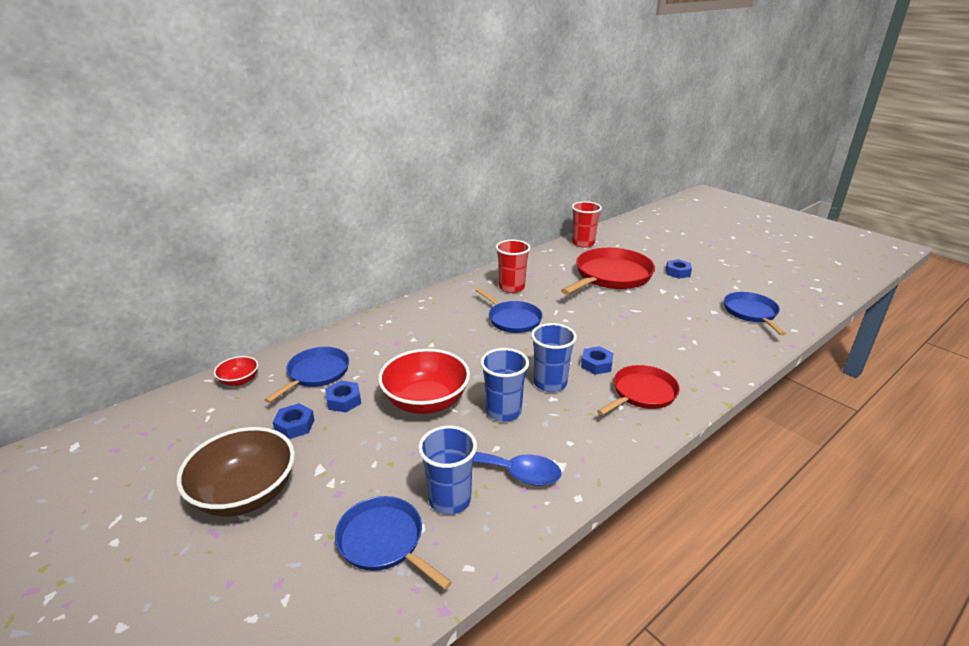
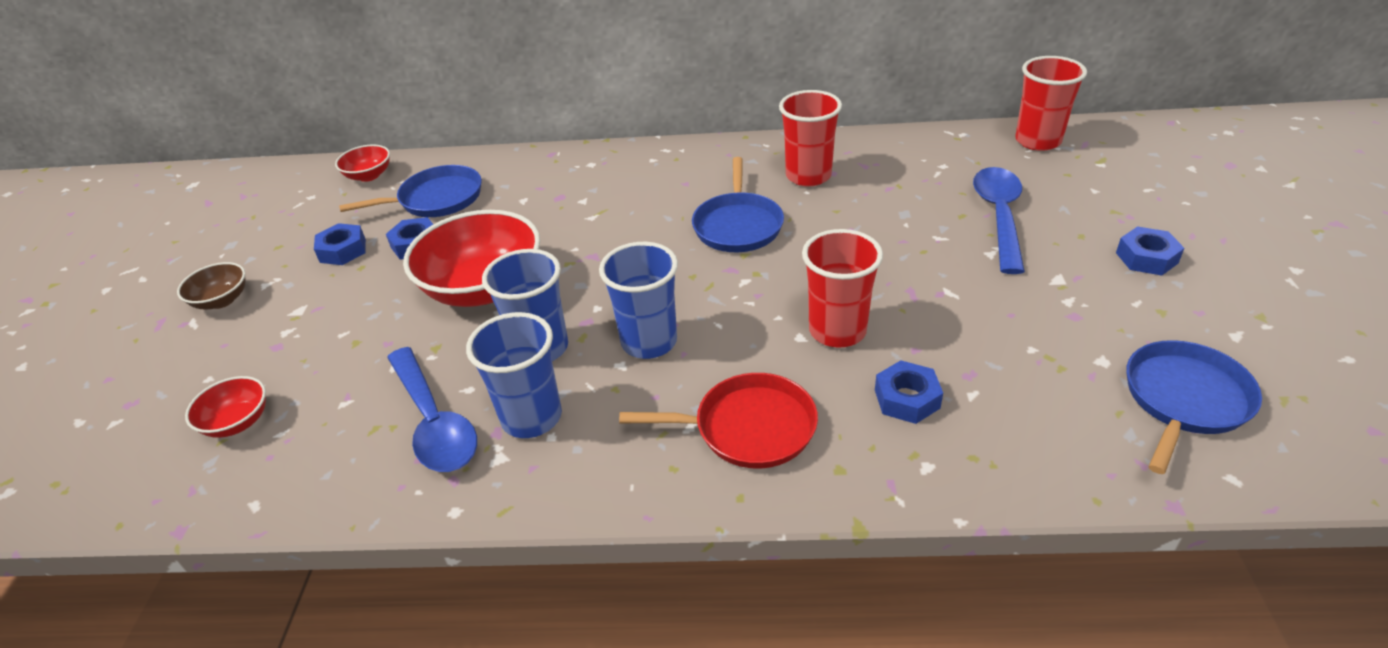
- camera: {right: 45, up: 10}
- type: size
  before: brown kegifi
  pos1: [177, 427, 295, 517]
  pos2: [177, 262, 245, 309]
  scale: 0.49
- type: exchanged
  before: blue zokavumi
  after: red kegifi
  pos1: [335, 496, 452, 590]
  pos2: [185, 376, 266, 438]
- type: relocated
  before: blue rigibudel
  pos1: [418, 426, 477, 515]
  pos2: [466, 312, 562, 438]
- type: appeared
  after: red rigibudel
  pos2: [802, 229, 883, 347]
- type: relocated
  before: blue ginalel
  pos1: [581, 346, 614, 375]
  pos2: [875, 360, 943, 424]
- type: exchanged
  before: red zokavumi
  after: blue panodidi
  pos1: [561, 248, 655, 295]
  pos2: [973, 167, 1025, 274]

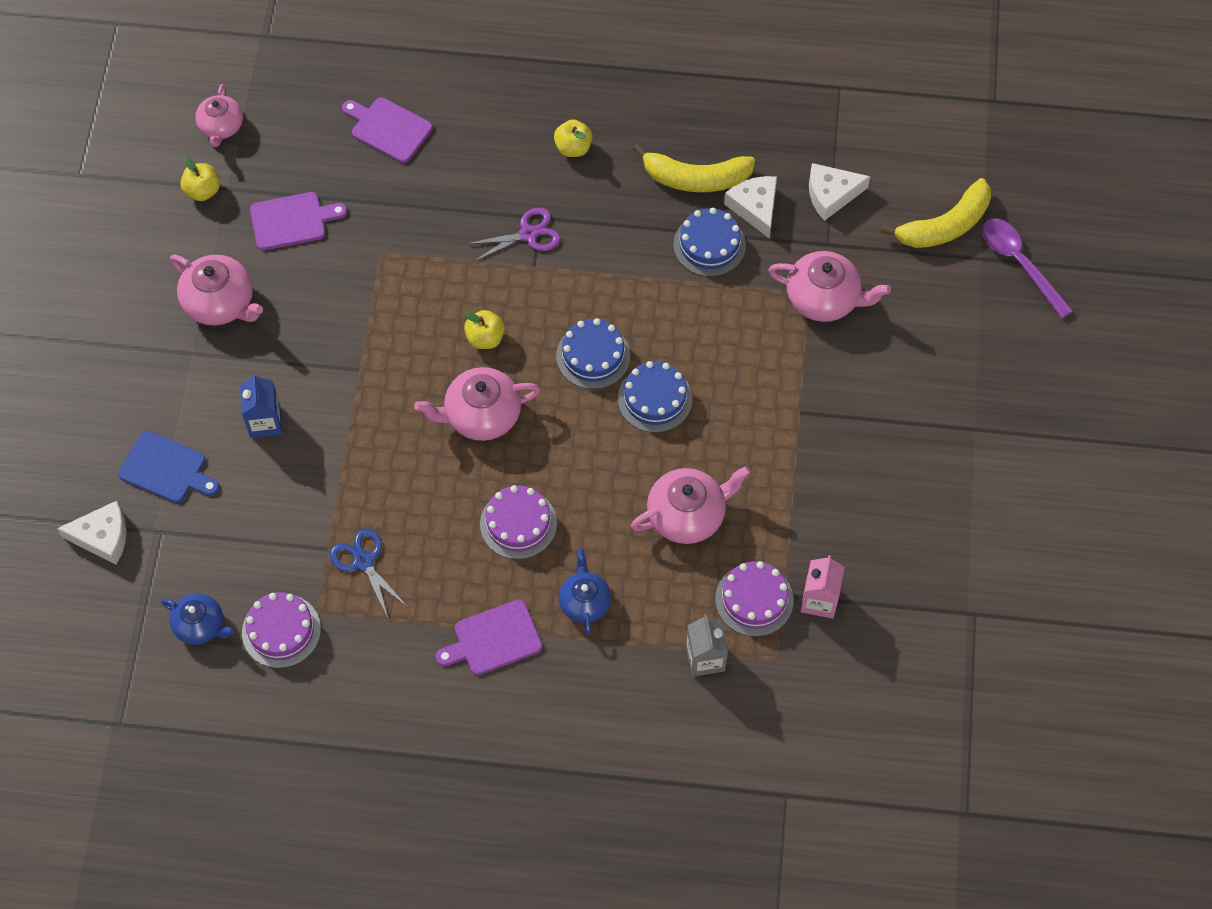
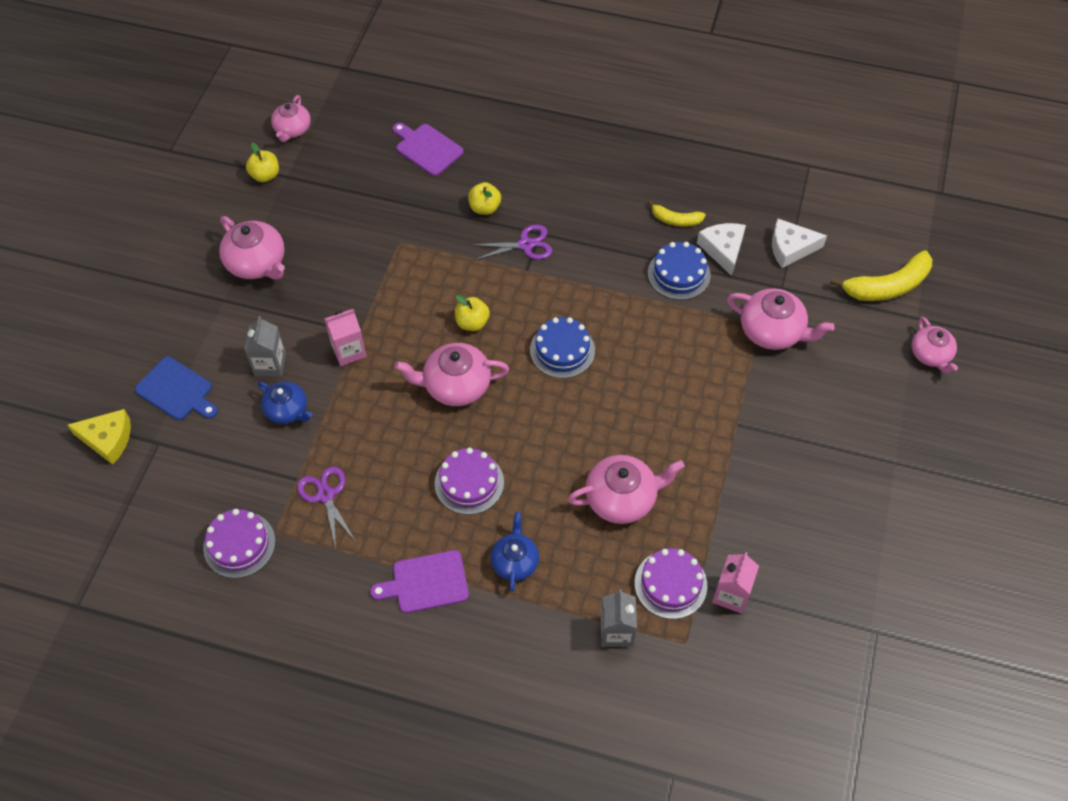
- camera: {right: 10, up: -5}
- type: colour
  before: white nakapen
  after: yellow nakapen
  pos1: [57, 501, 127, 565]
  pos2: [67, 409, 131, 465]
- type: colour
  before: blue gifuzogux
  after: grey gifuzogux
  pos1: [240, 373, 282, 438]
  pos2: [244, 316, 286, 377]
- type: relocated
  before: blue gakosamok
  pos1: [161, 593, 234, 645]
  pos2: [258, 381, 312, 424]
- type: colour
  before: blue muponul
  after: purple muponul
  pos1: [330, 528, 407, 618]
  pos2: [297, 466, 356, 549]
- type: appeared
  after: pink gifuzogux
  pos2: [324, 309, 367, 366]
- type: relocated
  before: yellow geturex
  pos1: [554, 120, 593, 157]
  pos2: [468, 182, 501, 215]
- type: size
  before: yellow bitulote
  pos1: [633, 144, 756, 192]
  pos2: [648, 200, 706, 226]
  scale: 0.56
- type: appeared
  after: pink gakosamok
  pos2: [911, 317, 958, 373]
- type: missing
  before: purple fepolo
  pos1: [250, 192, 347, 250]
- type: missing
  before: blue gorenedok
  pos1: [618, 361, 693, 433]
- type: missing
  before: purple panodidi
  pos1: [982, 219, 1073, 319]

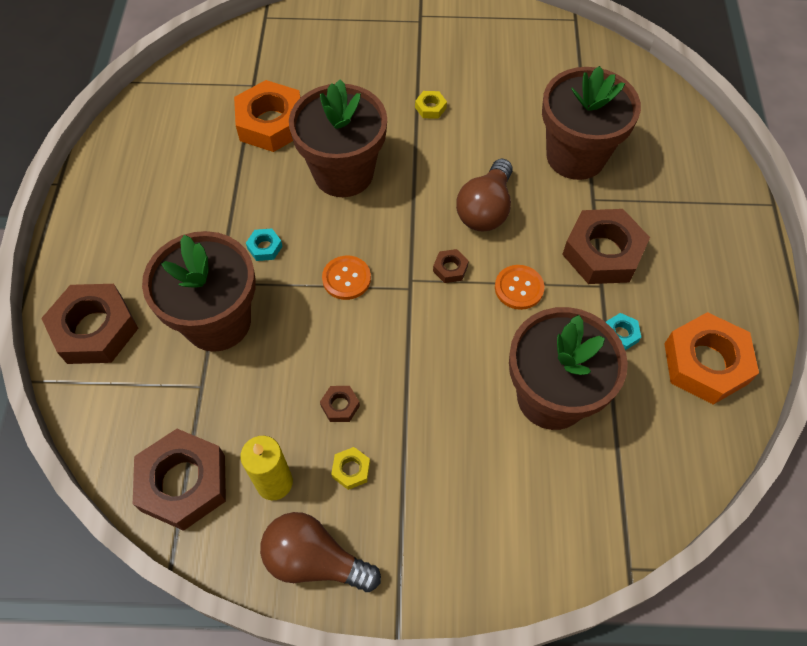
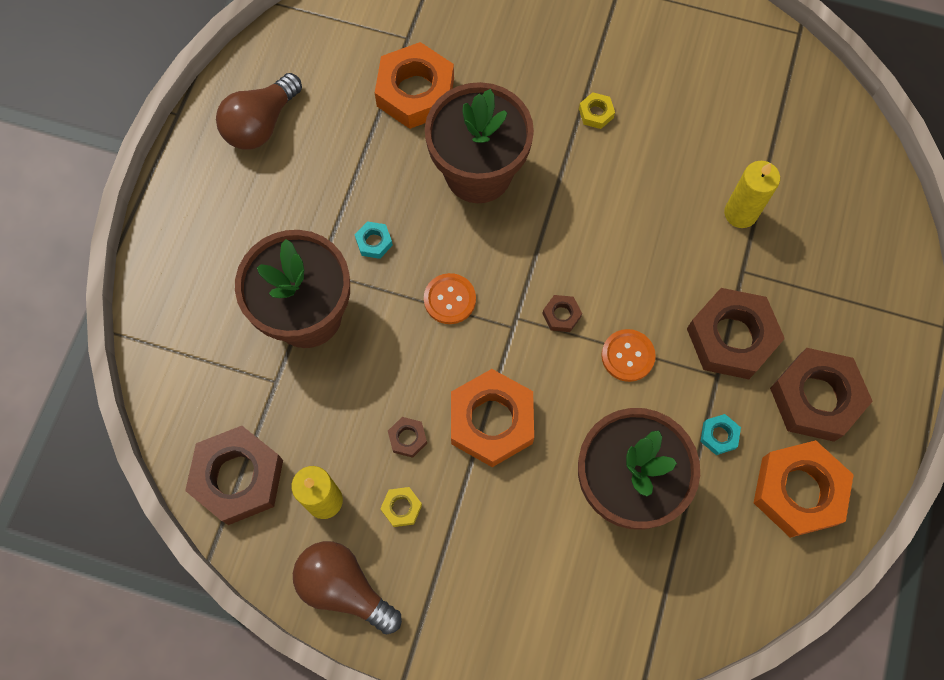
- camera: {right: 15, up: 10}
- type: relocated
  before: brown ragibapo
  pos1: [456, 159, 512, 231]
  pos2: [216, 73, 302, 150]
- type: appeared
  after: orange ginalel
  pos2: [451, 369, 534, 467]
- type: exchanged
  before: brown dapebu
  after: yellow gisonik
  pos1: [542, 66, 641, 180]
  pos2: [724, 161, 780, 228]
- type: relocated
  before: brown ginalel
  pos1: [41, 284, 139, 364]
  pos2: [770, 348, 873, 442]

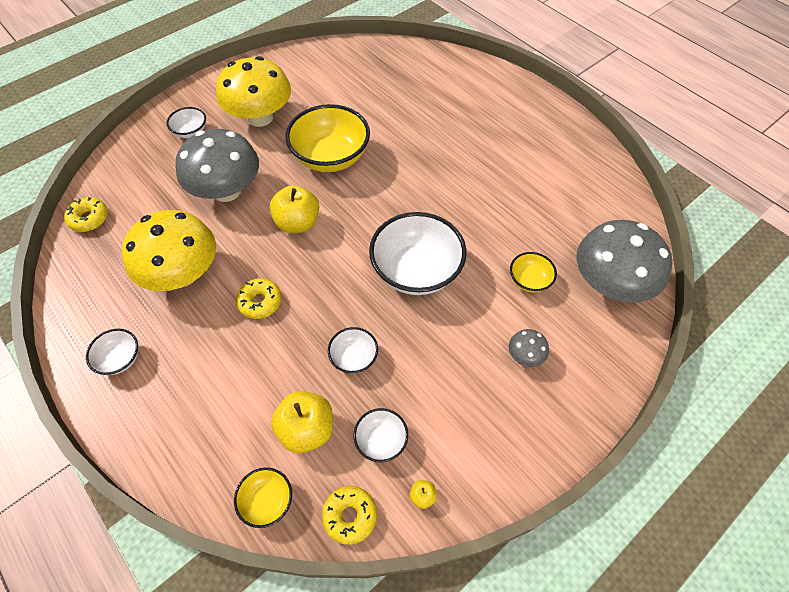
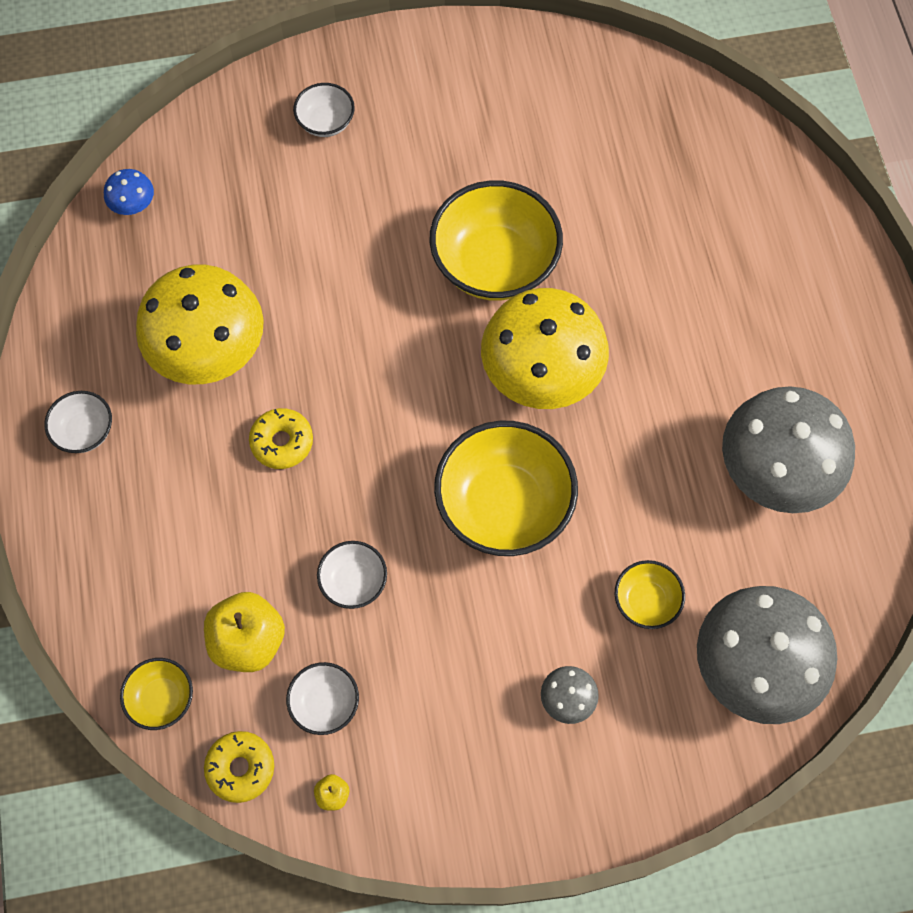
- camera: {right: 30, up: 10}
- type: exchanged
  before: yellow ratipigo
  after: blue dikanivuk
  pos1: [64, 197, 108, 232]
  pos2: [104, 169, 154, 215]
- type: colour
  before: white kegifi
  after: yellow kegifi
  pos1: [369, 212, 467, 295]
  pos2: [434, 421, 578, 556]
- type: relocated
  before: yellow dikanivuk
  pos1: [216, 56, 291, 127]
  pos2: [481, 288, 609, 409]
- type: relocated
  before: grey dikanivuk
  pos1: [175, 129, 259, 202]
  pos2: [722, 386, 855, 513]
- type: missing
  before: yellow geturex
  pos1: [270, 185, 319, 233]

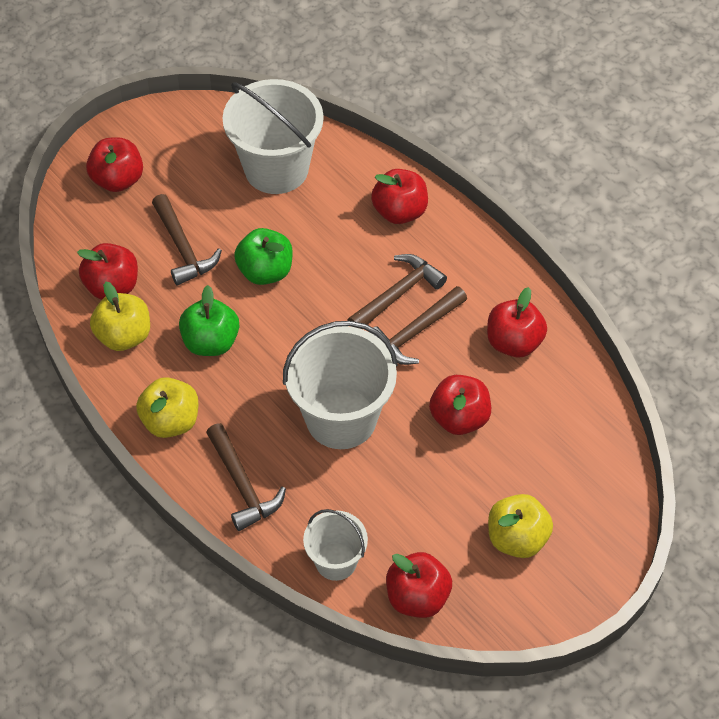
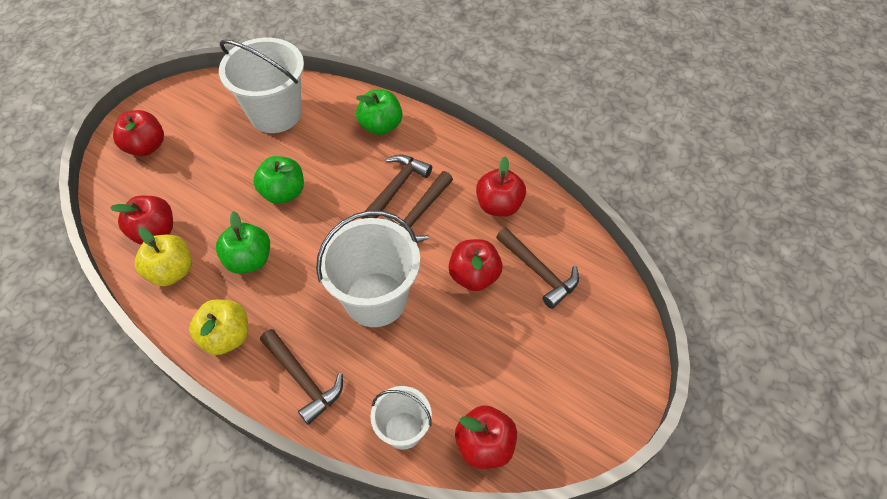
- camera: {right: -15, up: 0}
- type: colour
  before: red geturex
  after: green geturex
  pos1: [371, 169, 428, 224]
  pos2: [356, 90, 402, 135]
- type: relocated
  before: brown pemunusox
  pos1: [152, 194, 222, 286]
  pos2: [496, 227, 579, 309]
- type: missing
  before: yellow geturex
  pos1: [488, 494, 553, 558]

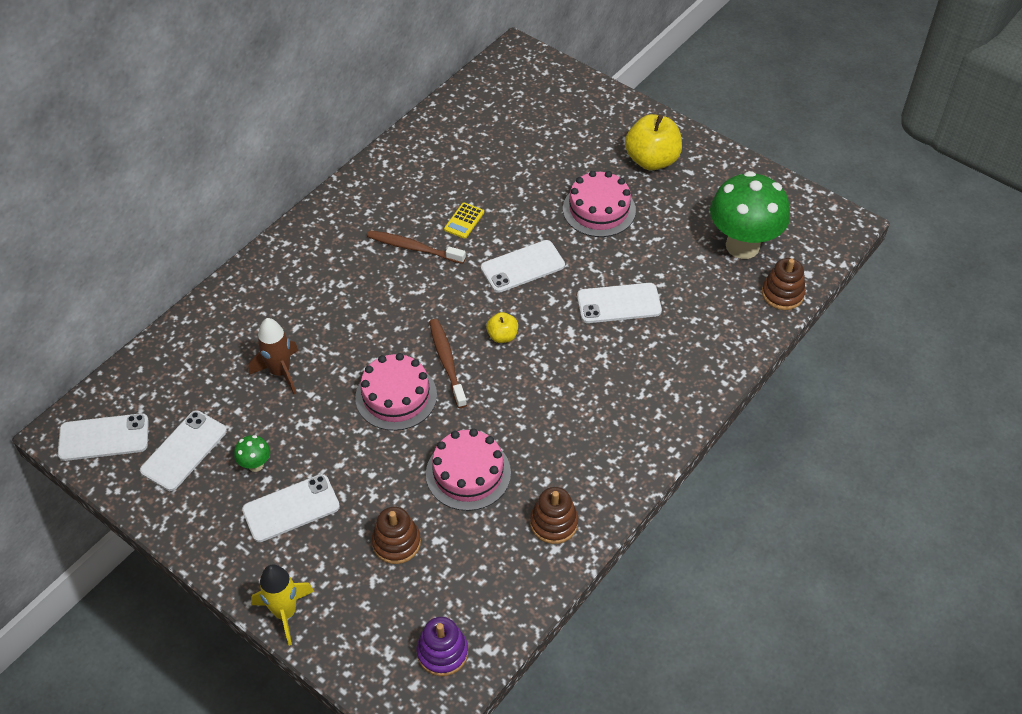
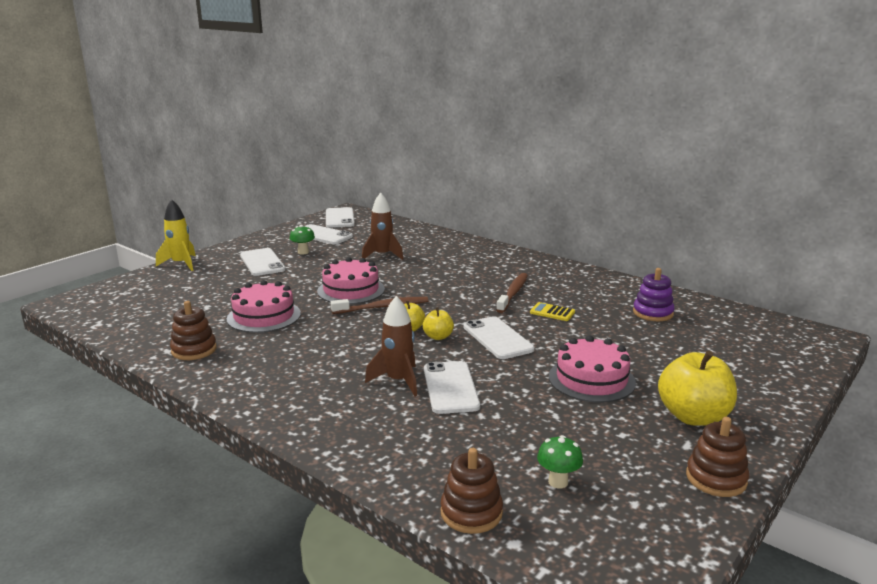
- camera: {right: 90, up: -30}
- type: appeared
  after: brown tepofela
  pos2: [365, 296, 417, 397]
- type: appeared
  after: yellow geturex
  pos2: [423, 307, 454, 340]
- type: size
  before: green dikanivuk
  pos1: [710, 171, 790, 259]
  pos2: [537, 435, 583, 488]
  scale: 0.41
- type: relocated
  before: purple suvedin
  pos1: [417, 617, 468, 676]
  pos2: [633, 268, 675, 321]
- type: relocated
  before: brown suvedin
  pos1: [372, 507, 421, 564]
  pos2: [686, 417, 749, 497]

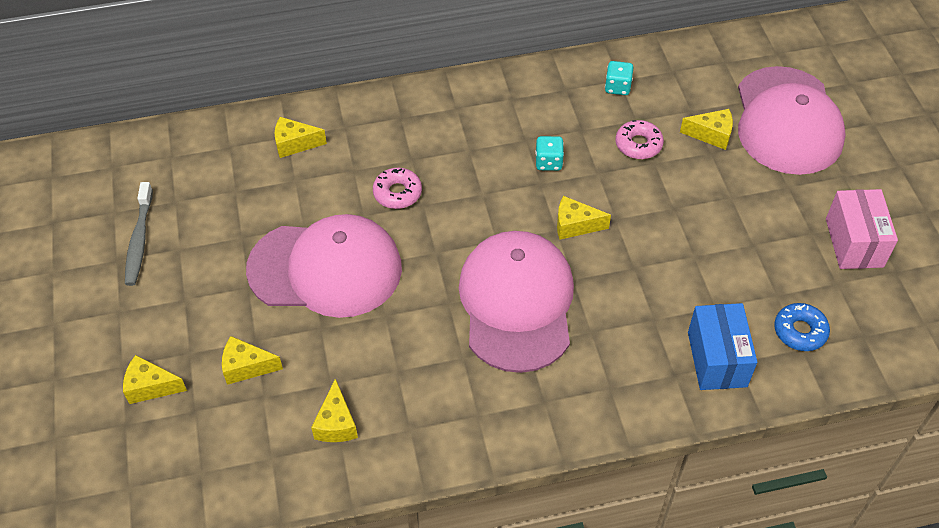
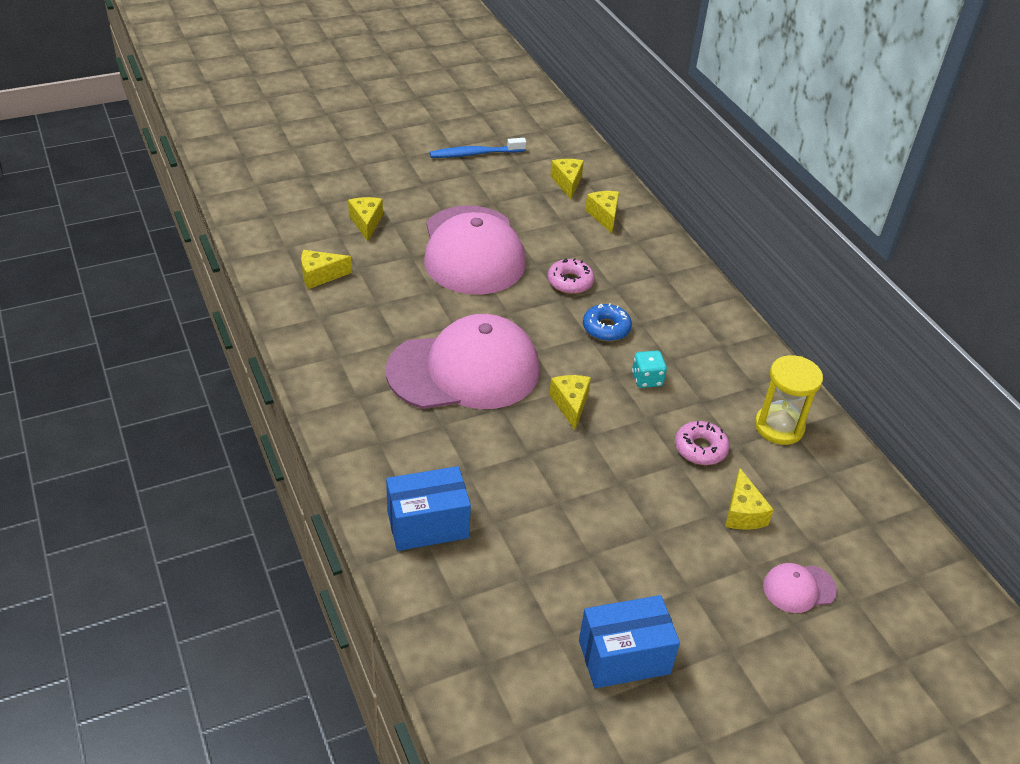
- camera: {right: 75, up: -10}
- type: colour
  before: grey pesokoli
  after: blue pesokoli
  pos1: [125, 182, 153, 286]
  pos2: [430, 138, 526, 158]
- type: relocated
  before: yellow nakapen
  pos1: [123, 355, 187, 404]
  pos2: [550, 159, 584, 199]
- type: colour
  before: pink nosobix
  after: blue nosobix
  pos1: [826, 189, 898, 269]
  pos2: [579, 595, 680, 688]
- type: relocated
  before: blue ratipigo
  pos1: [774, 303, 830, 351]
  pos2: [583, 303, 632, 341]
- type: exchanged
  before: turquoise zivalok
  after: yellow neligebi
  pos1: [605, 61, 634, 95]
  pos2: [755, 355, 823, 445]
- type: size
  before: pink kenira
  pos1: [738, 66, 846, 175]
  pos2: [763, 563, 837, 613]
  scale: 0.41

